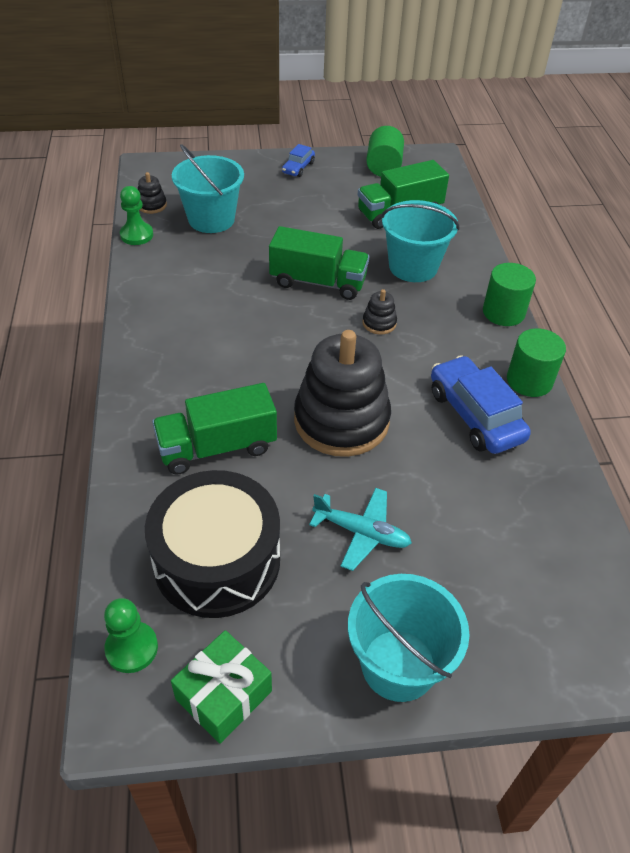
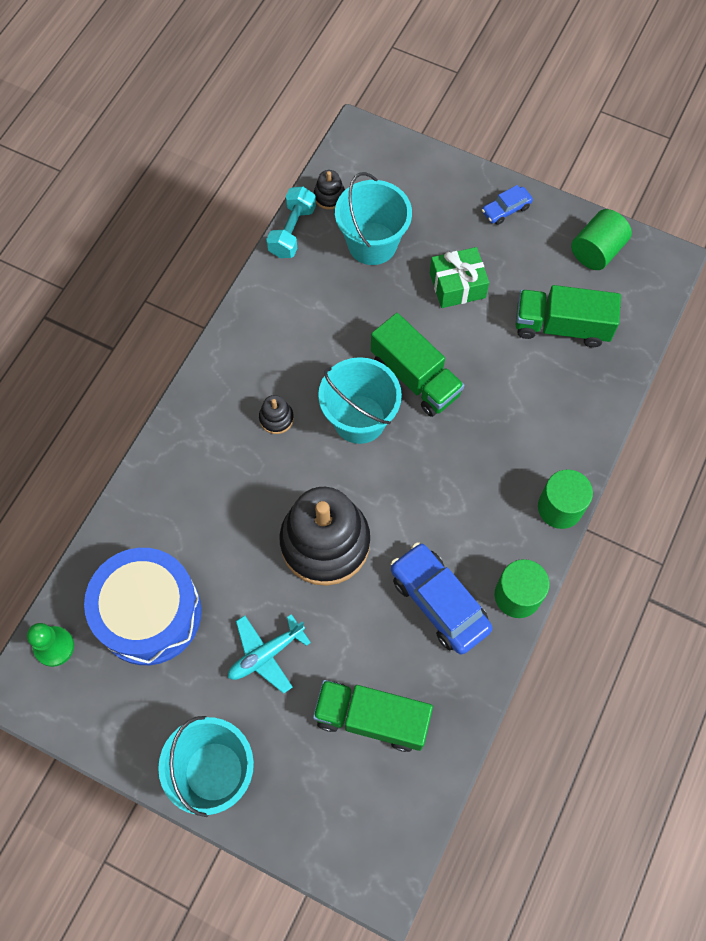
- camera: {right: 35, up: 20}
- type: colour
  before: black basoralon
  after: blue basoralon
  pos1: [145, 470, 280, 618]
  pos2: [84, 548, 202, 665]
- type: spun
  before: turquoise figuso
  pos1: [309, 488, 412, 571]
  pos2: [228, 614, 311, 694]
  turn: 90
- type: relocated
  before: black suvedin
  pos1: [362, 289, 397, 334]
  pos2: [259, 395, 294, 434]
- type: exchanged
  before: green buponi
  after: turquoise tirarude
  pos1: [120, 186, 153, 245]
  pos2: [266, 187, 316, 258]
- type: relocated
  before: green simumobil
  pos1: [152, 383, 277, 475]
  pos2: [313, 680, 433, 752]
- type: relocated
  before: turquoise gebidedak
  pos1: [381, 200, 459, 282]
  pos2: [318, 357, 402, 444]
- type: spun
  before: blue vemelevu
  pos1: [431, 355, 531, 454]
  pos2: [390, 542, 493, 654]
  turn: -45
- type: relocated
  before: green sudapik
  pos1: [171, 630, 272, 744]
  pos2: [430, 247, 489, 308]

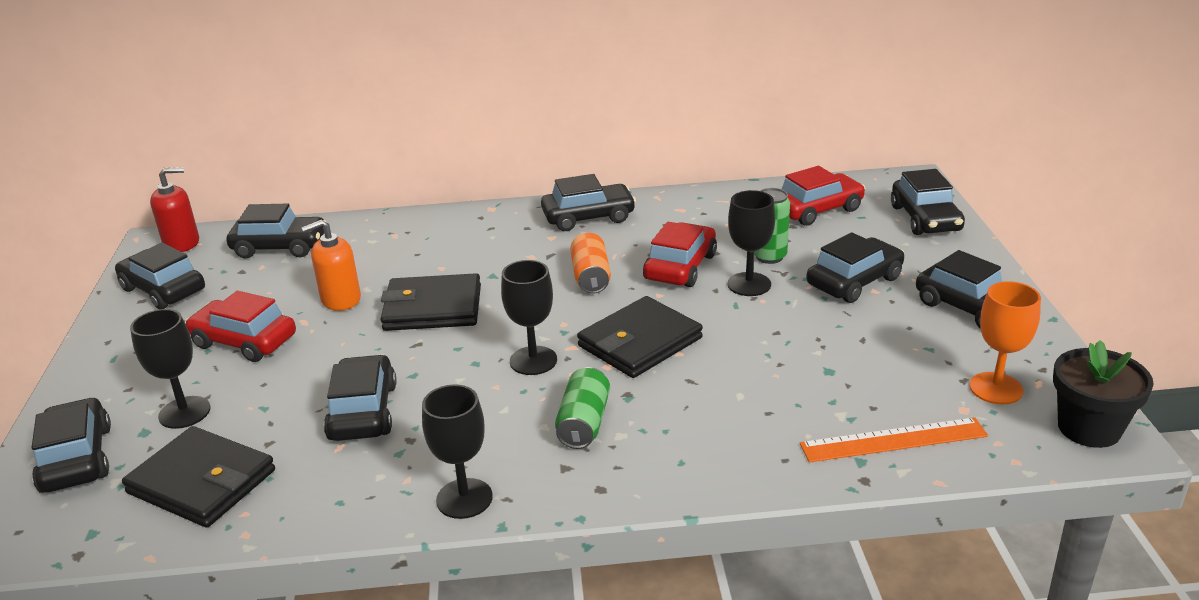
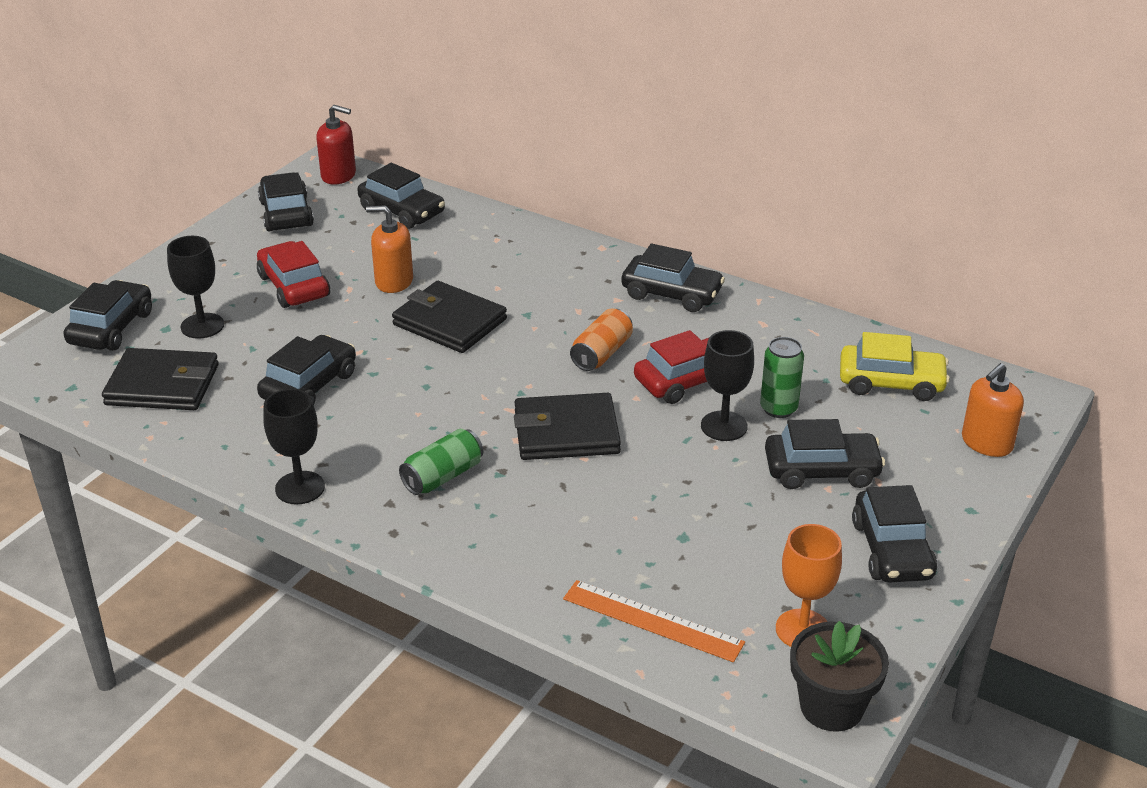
- camera: {right: 35, up: 5}
- type: spun
  before: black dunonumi
  pos1: [122, 426, 275, 528]
  pos2: [102, 348, 219, 410]
  turn: -60
- type: colour
  before: red vemelevu
  after: yellow vemelevu
  pos1: [782, 166, 865, 226]
  pos2: [840, 332, 950, 401]
- type: exchanged
  before: black vemelevu
  after: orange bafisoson
  pos1: [891, 169, 965, 235]
  pos2: [962, 363, 1024, 457]
- type: missing
  before: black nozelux
  pos1: [501, 260, 557, 375]

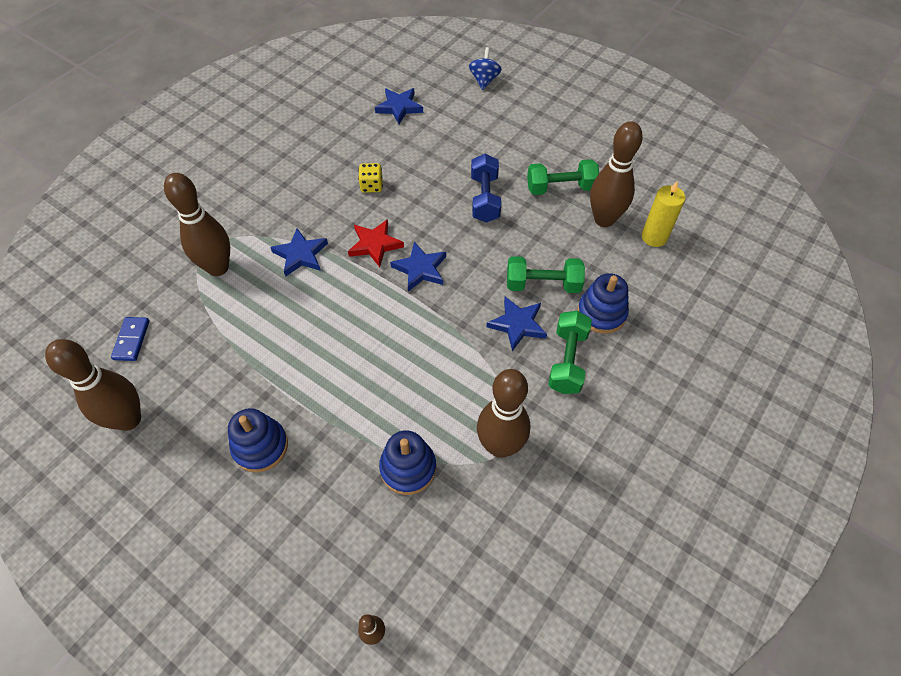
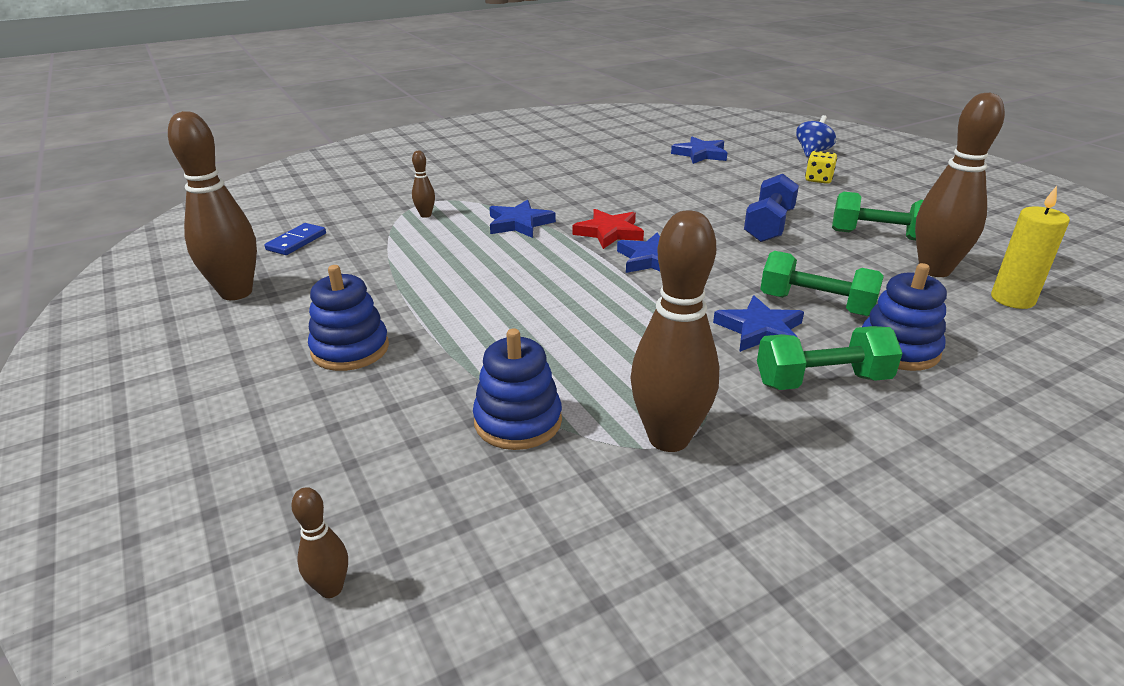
- camera: {right: 25, up: -25}
- type: size
  before: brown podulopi
  pos1: [164, 173, 230, 276]
  pos2: [412, 151, 435, 218]
  scale: 0.45
- type: spun
  before: green tirarude
  pos1: [548, 311, 592, 394]
  pos2: [757, 326, 903, 390]
  turn: 45
- type: relocated
  before: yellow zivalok
  pos1: [358, 163, 383, 193]
  pos2: [805, 151, 837, 184]

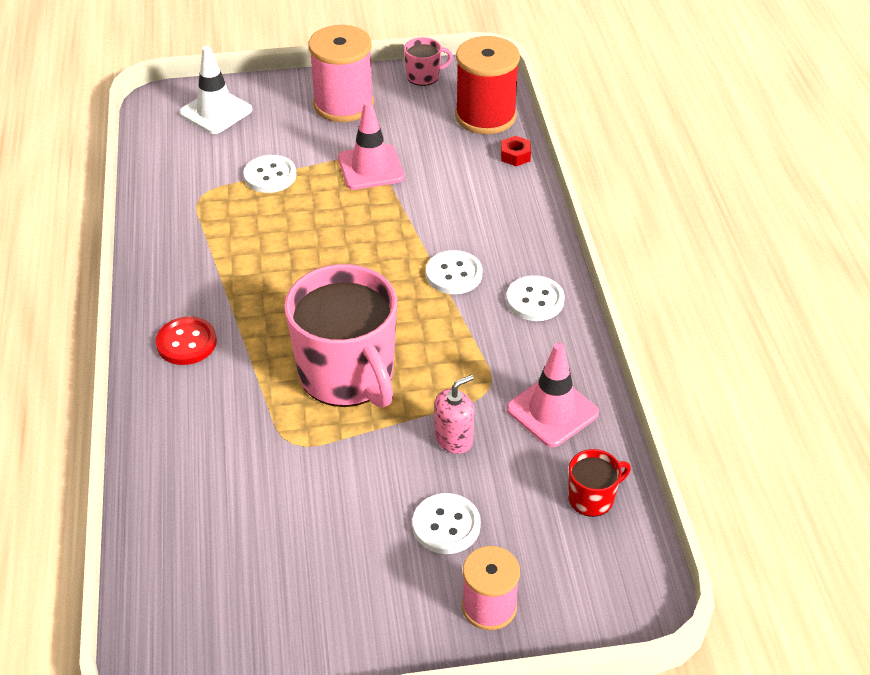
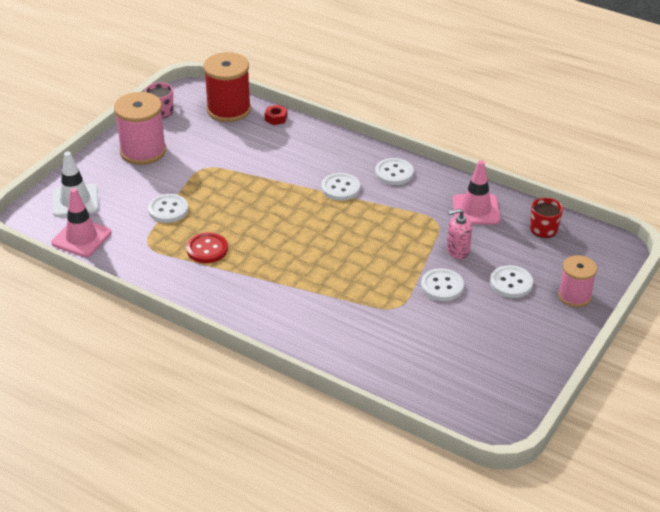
- camera: {right: -50, up: -5}
- type: relocated
  before: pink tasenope
  pos1: [338, 101, 405, 190]
  pos2: [52, 188, 112, 257]
- type: relocated
  before: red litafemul
  pos1: [155, 316, 217, 365]
  pos2: [186, 232, 228, 263]
- type: appeared
  after: white litafemul
  pos2: [421, 268, 464, 301]
- type: spun
  before: pink bafisoson
  pos1: [435, 375, 474, 454]
  pos2: [447, 209, 472, 259]
  turn: -105
- type: missing
  before: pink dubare
  pos1: [284, 264, 397, 408]

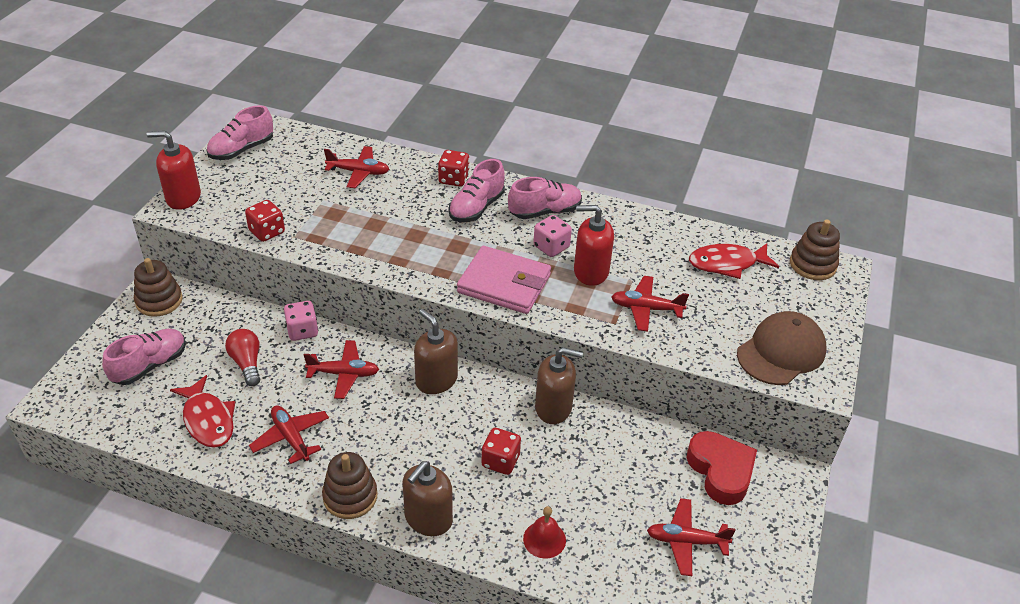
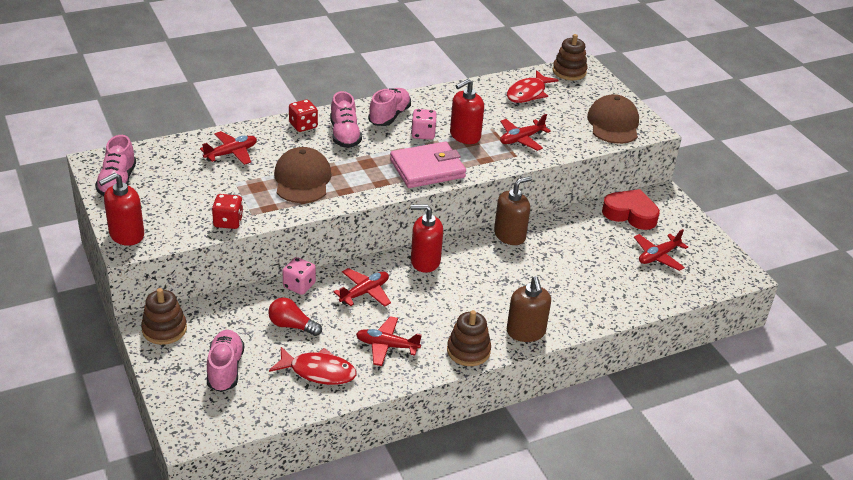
- camera: {right: -45, up: -5}
- type: appeared
  after: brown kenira
  pos2: [274, 147, 332, 203]
- type: colour
  before: brown bafisoson
  after: red bafisoson
  pos1: [414, 309, 458, 394]
  pos2: [411, 204, 443, 273]
- type: missing
  before: red zivalok
  pos1: [482, 428, 521, 475]
- type: missing
  before: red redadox
  pos1: [523, 506, 566, 559]

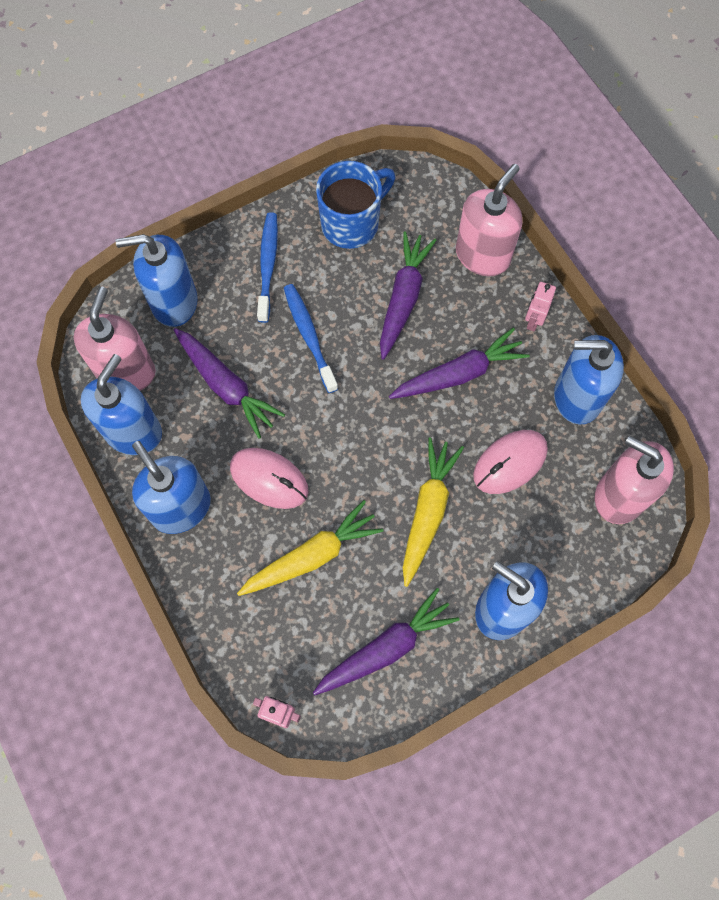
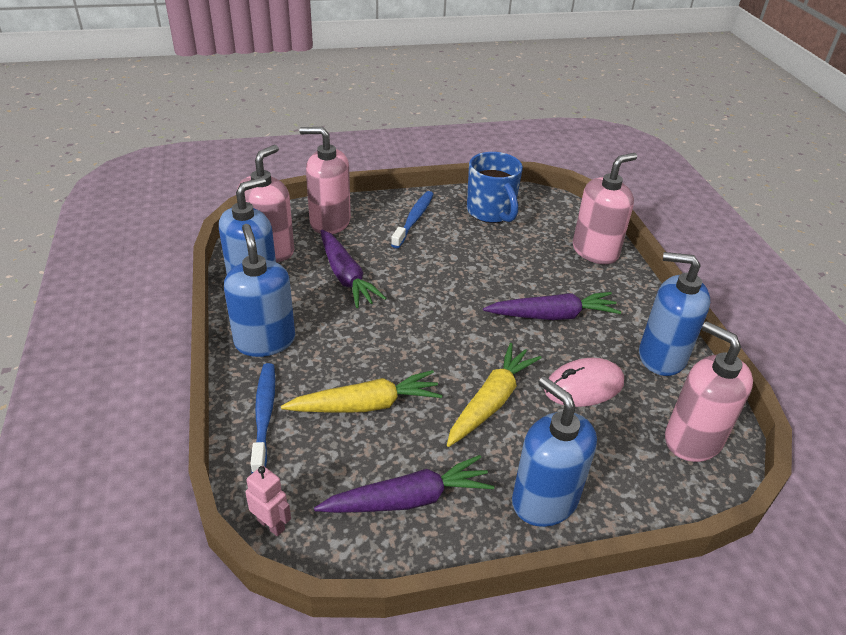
- camera: {right: 15, up: -30}
- type: relocated
  before: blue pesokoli
  pos1: [284, 284, 338, 393]
  pos2: [250, 363, 275, 473]
- type: colour
  before: blue bafisoson
  after: pink bafisoson
  pos1: [115, 234, 198, 327]
  pos2: [299, 127, 351, 234]
- type: spun
  before: blue dubare
  pos1: [316, 161, 395, 249]
  pos2: [467, 152, 523, 223]
  turn: 90
- type: missing
  before: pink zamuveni
  pos1: [230, 448, 308, 509]
- type: missing
  before: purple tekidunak
  pos1: [380, 231, 436, 360]
- type: missing
  before: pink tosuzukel
  pos1: [525, 282, 556, 331]

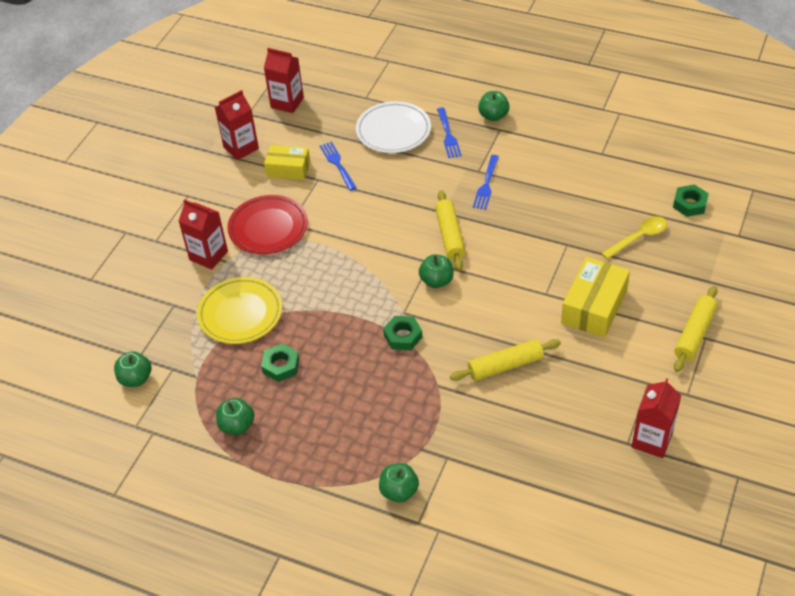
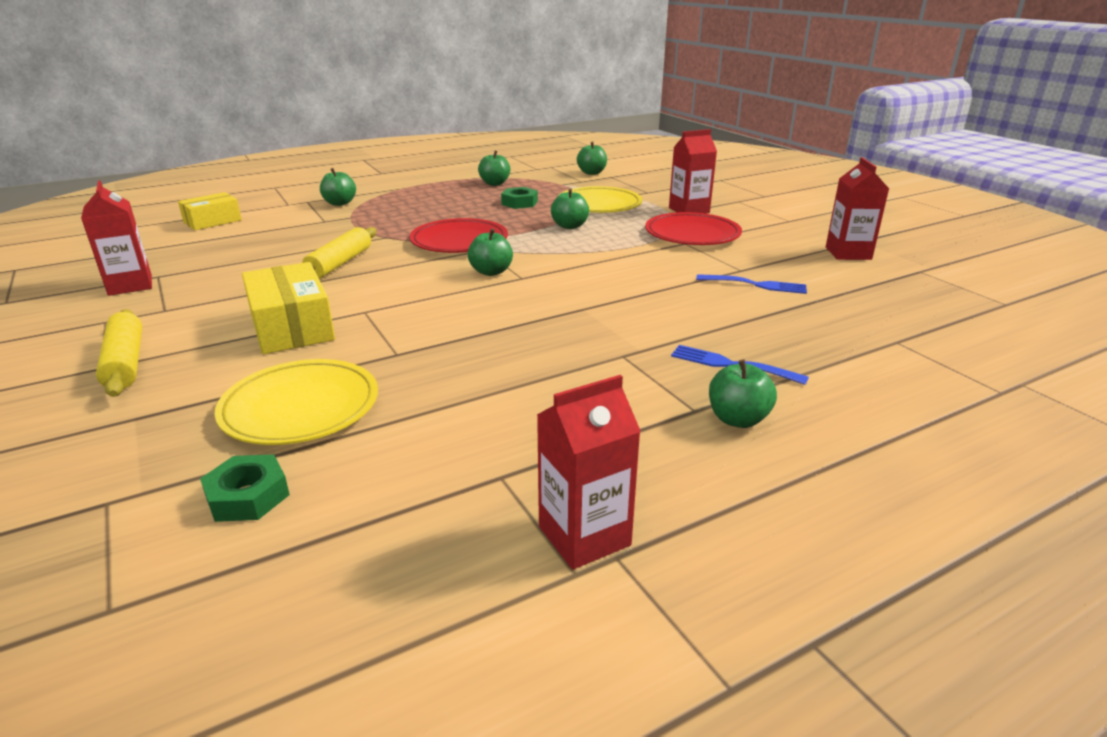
- camera: {right: 125, up: -20}
- type: relocated
  before: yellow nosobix
  pos1: [264, 145, 310, 180]
  pos2: [178, 192, 242, 230]
- type: exchanged
  before: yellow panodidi
  after: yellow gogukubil
  pos1: [601, 217, 667, 259]
  pos2: [214, 359, 378, 445]
- type: exchanged
  before: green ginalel
  after: red gogukubil
  pos1: [383, 316, 422, 350]
  pos2: [409, 218, 508, 253]
- type: relocated
  before: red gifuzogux
  pos1: [264, 48, 304, 113]
  pos2: [537, 375, 641, 570]
- type: appeared
  after: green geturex
  pos2: [551, 188, 589, 229]
- type: missing
  before: white gogukubil
  pos1: [356, 101, 431, 153]
- type: missing
  before: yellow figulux
  pos1: [435, 190, 465, 271]
- type: missing
  before: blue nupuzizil
  pos1: [473, 155, 499, 210]

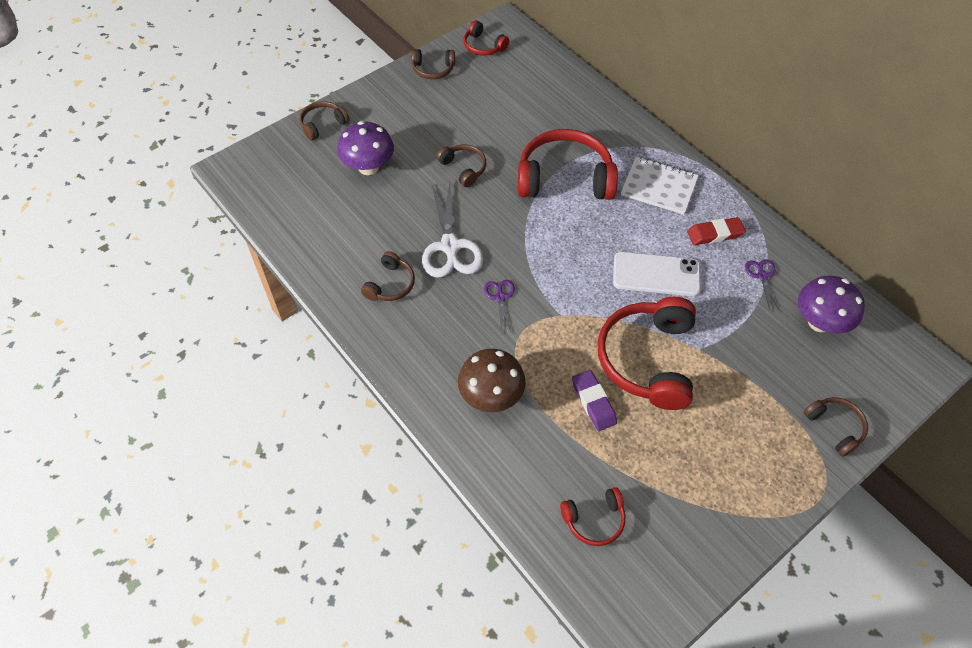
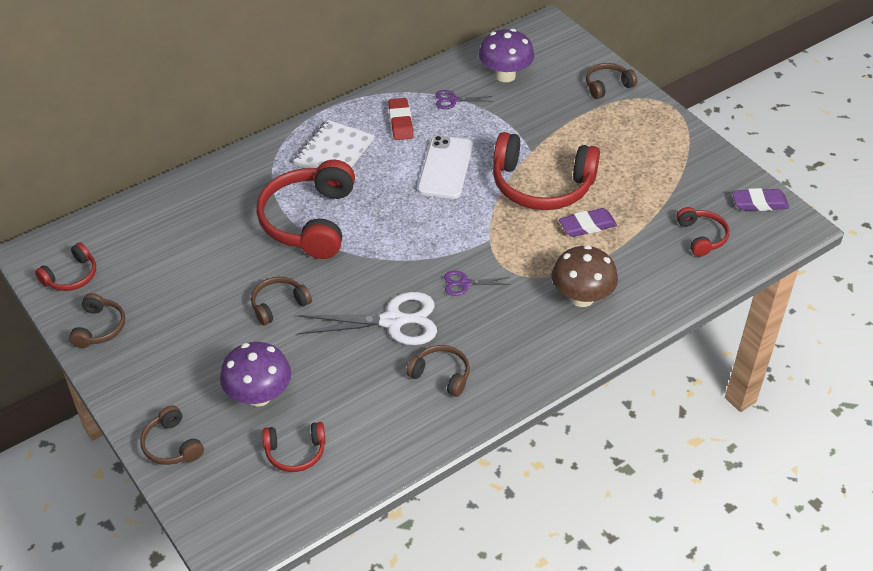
- camera: {right: -85, up: -10}
- type: appeared
  after: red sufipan
  pos2: [262, 422, 325, 472]
- type: appeared
  after: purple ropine
  pos2: [732, 188, 789, 211]

